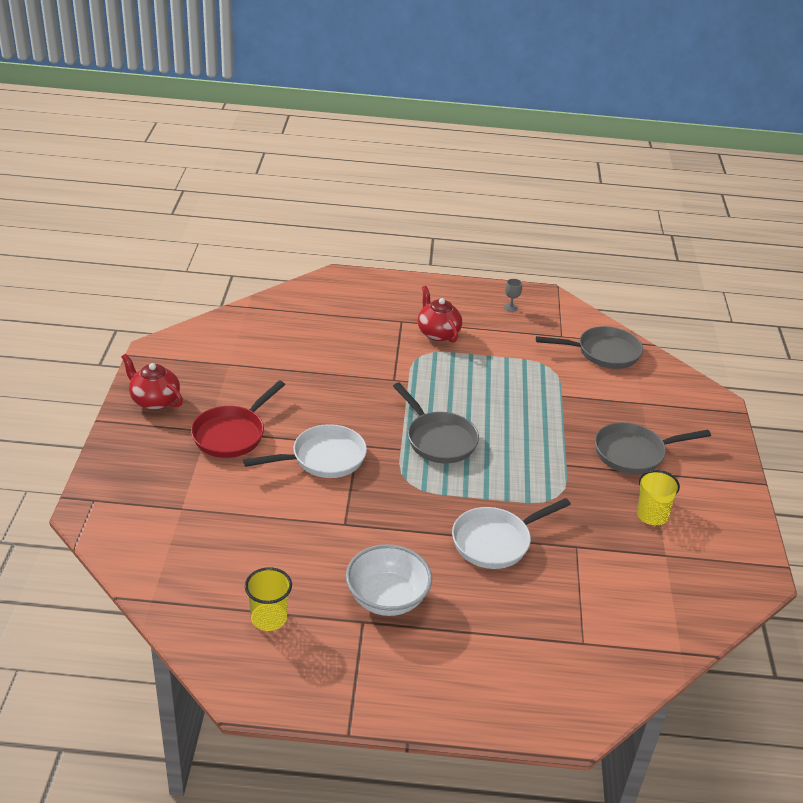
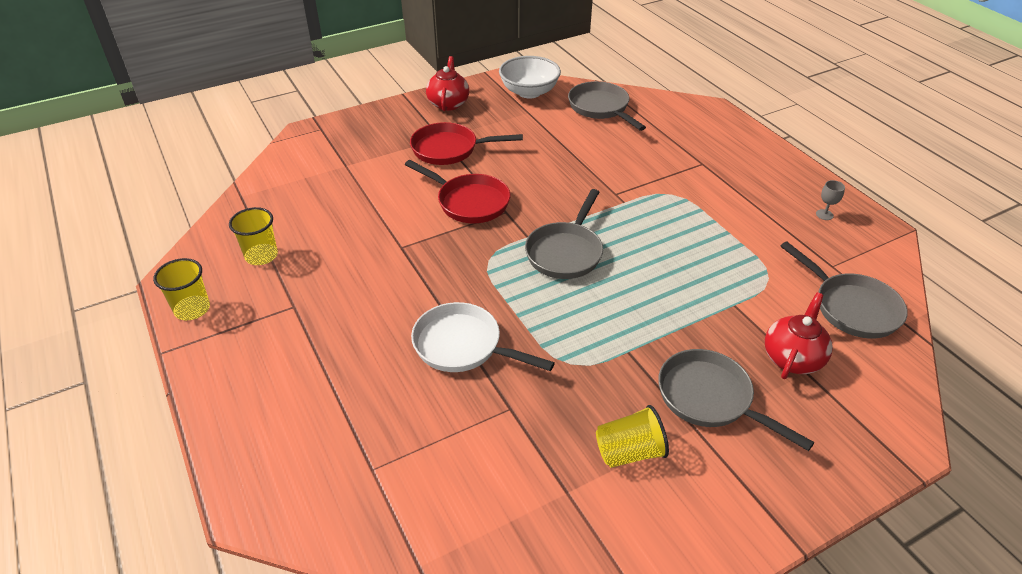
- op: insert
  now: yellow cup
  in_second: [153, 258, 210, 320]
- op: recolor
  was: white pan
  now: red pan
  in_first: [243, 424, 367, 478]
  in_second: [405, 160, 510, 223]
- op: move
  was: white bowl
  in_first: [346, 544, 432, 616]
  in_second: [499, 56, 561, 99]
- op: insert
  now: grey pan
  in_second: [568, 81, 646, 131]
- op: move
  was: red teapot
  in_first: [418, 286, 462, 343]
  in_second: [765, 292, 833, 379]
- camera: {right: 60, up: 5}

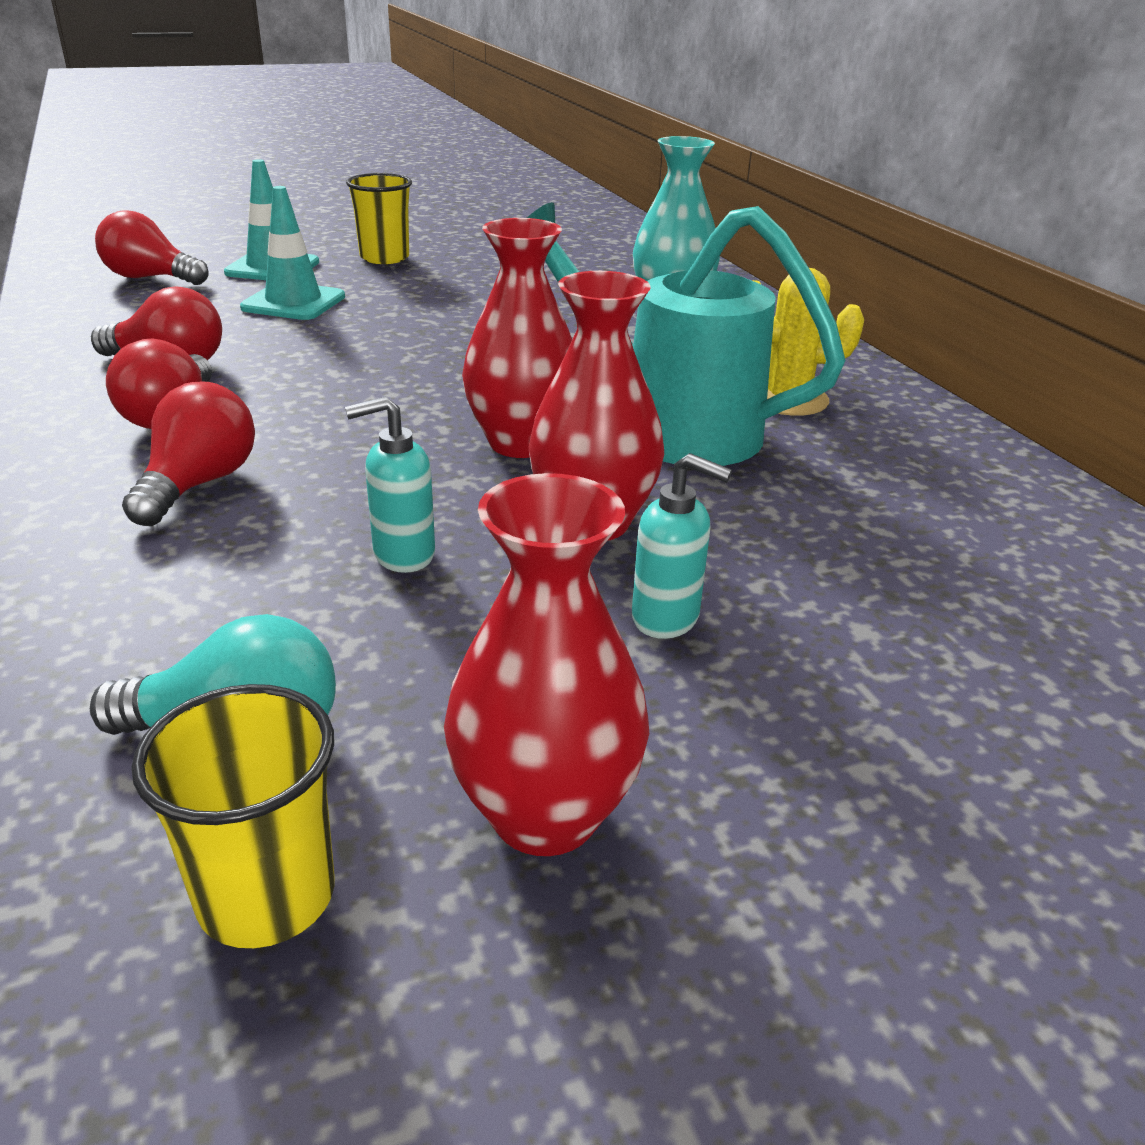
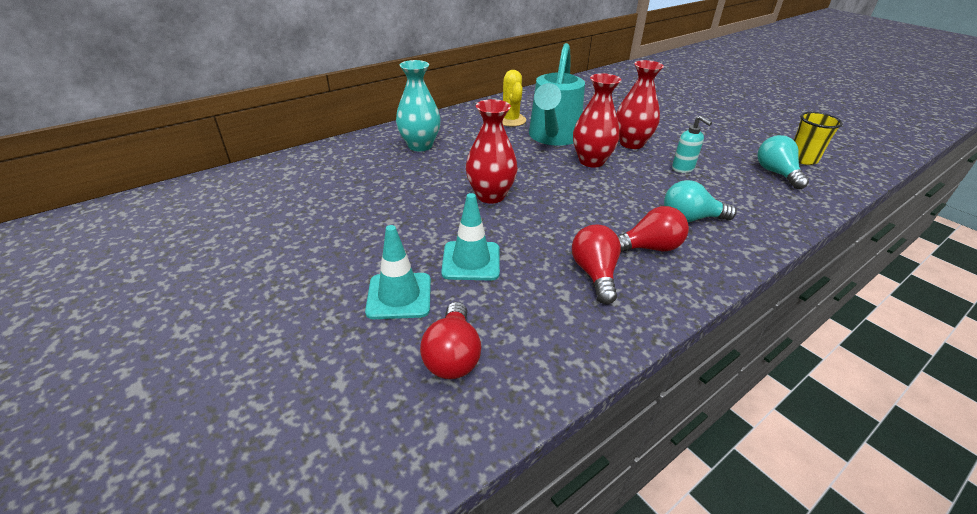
- op: move
  was: red vase
  in_first: [444, 473, 649, 856]
  in_second: [466, 99, 518, 204]
- op: recolor
  was: red light bulb
  now: turquoise light bulb
  in_first: [122, 382, 255, 526]
  in_second: [664, 180, 737, 222]
- op: delete
  was: yellow cup
  in_first: [346, 173, 412, 264]
- op: delete
  was: turquoise soap dispenser
  in_first: [632, 453, 732, 639]
- camera: {right: -105, up: 5}

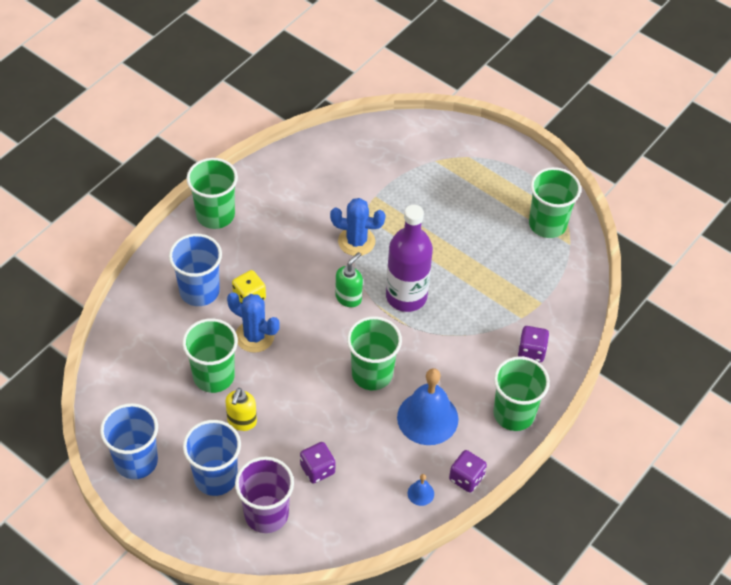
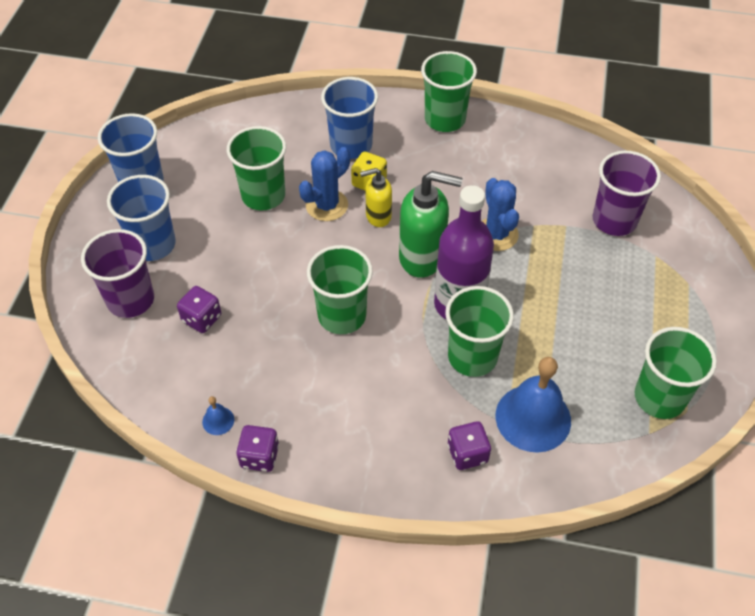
- op: rotate
  was: blue cactus
  in_first: [227, 292, 280, 353]
  in_second: [299, 147, 350, 221]
  clockwise: 45
- op: move
  was: yellow soap dispenser
  in_first: [225, 388, 257, 431]
  in_second: [360, 168, 392, 227]
- op: resize
  was: green soap dispenser
  in_first: [335, 252, 363, 307]
  in_second: [399, 171, 462, 278]
  ratio: 1.73
- op: move
  was: green cup
  in_first: [493, 356, 550, 431]
  in_second: [445, 286, 514, 377]
- op: move
  was: blue bell
  in_first: [397, 368, 458, 445]
  in_second: [495, 357, 571, 453]
- op: insert
  now: purple cup
  in_second: [593, 151, 661, 236]
- camera: {right: 65, up: 0}

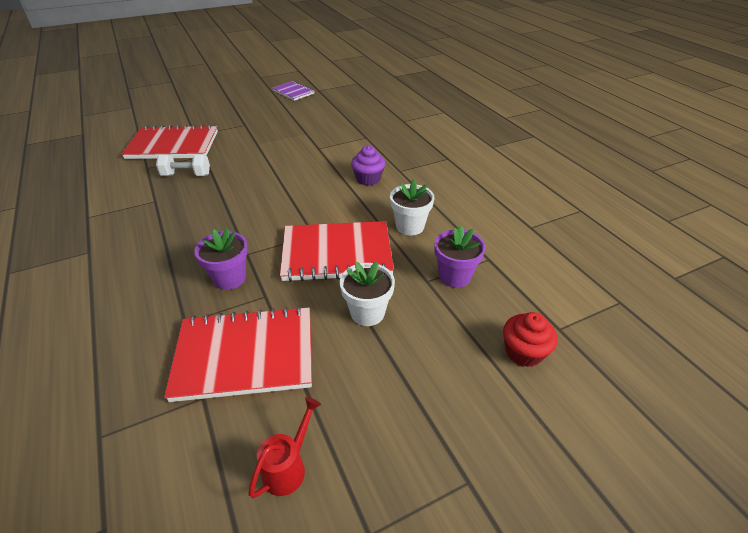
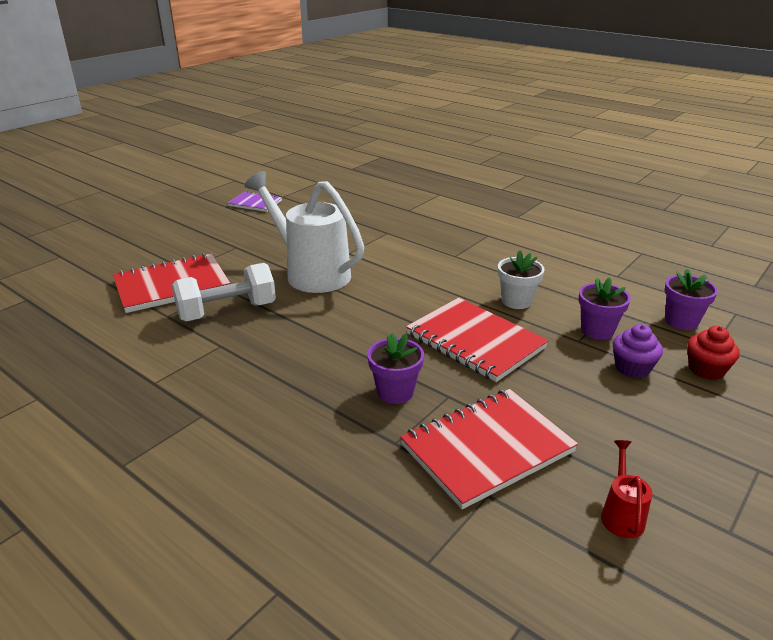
- op: resize
  was: white dumbbell
  in_first: [156, 155, 210, 176]
  in_second: [172, 263, 276, 321]
  ratio: 1.63
- op: insert
  now: white watering can
  in_second: [244, 171, 364, 293]
- op: rotate
  was: red notebook
  in_first: [280, 221, 394, 282]
  in_second: [406, 298, 549, 382]
  clockwise: 75
- op: move
  was: purple cupcake
  in_first: [351, 146, 386, 185]
  in_second: [613, 324, 663, 378]
- op: insert
  now: purple flower pot
  in_second: [665, 269, 718, 330]
- op: delete
  was: white flower pot
  in_first: [340, 261, 395, 326]
- camera: {right: -25, up: -10}

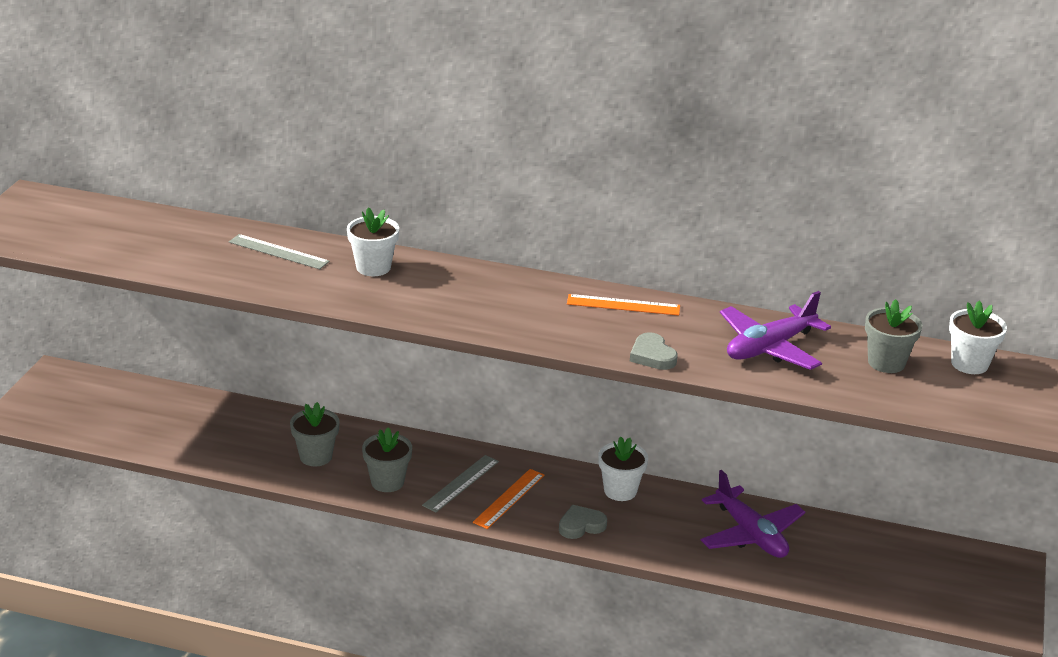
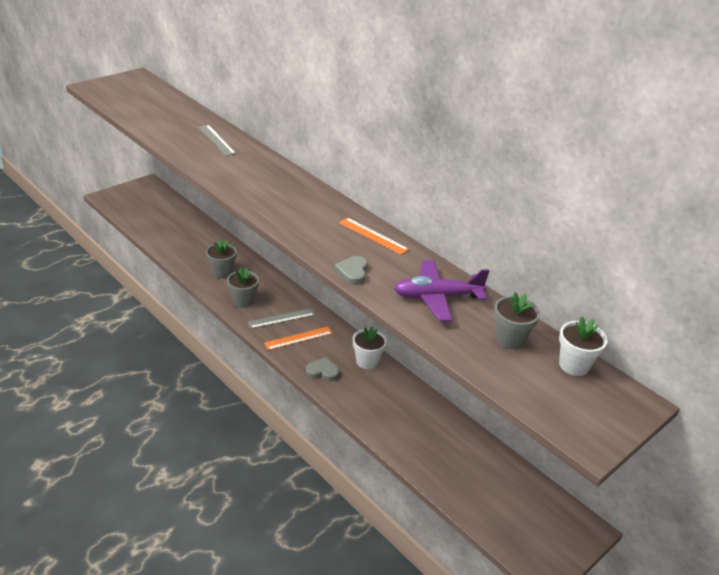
- op: delete
  was: white flower pot
  in_first: [347, 207, 399, 276]
- op: delete
  was: purple plane
  in_first: [701, 470, 805, 558]
- camera: {right: 30, up: 5}

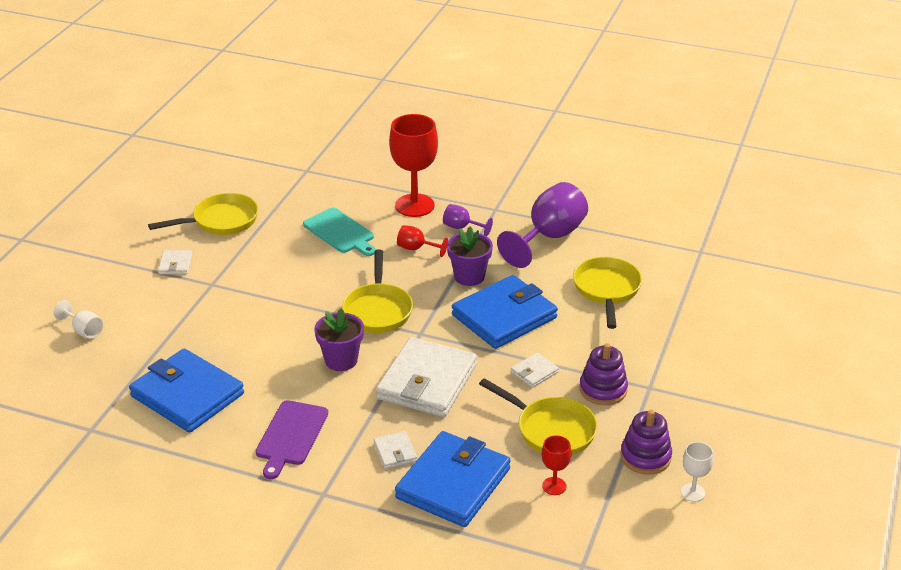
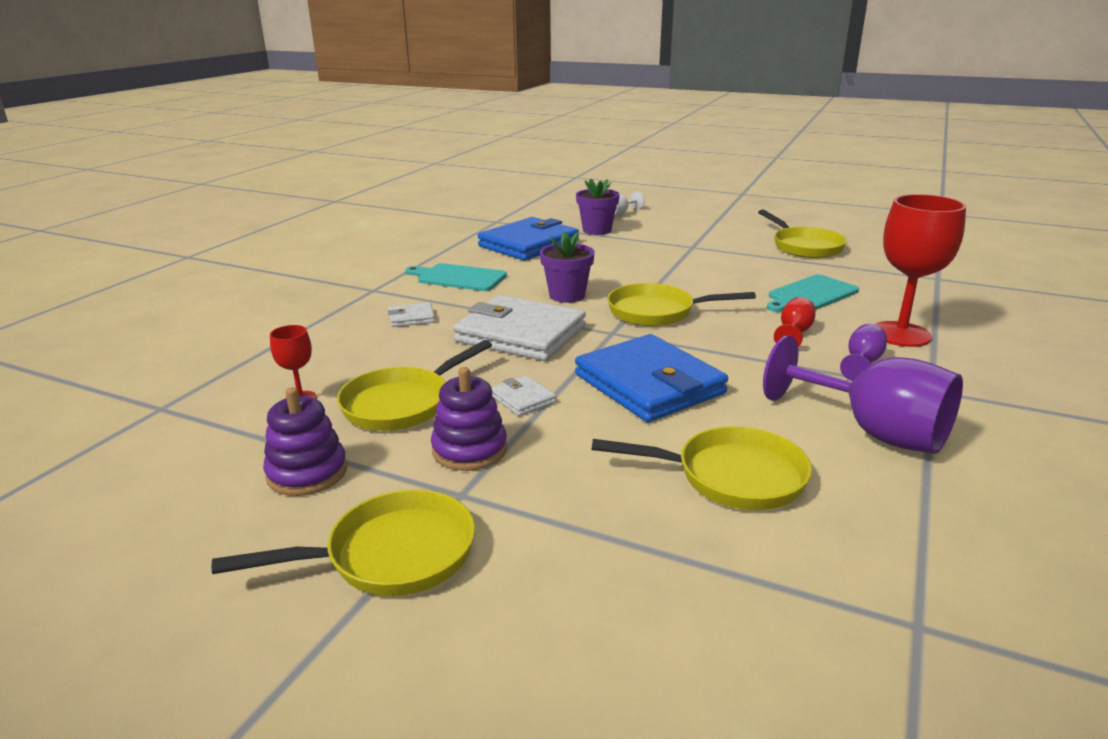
- op: insert
  now: yellow pan
  in_second: [212, 489, 475, 596]
- op: recolor
  was: purple cutting board
  now: turquoise cutting board
  in_first: [256, 400, 328, 479]
  in_second: [405, 263, 507, 291]
- op: move
  was: purple flower pot
  in_first: [447, 226, 493, 286]
  in_second: [576, 178, 620, 235]
- op: delete
  was: white wallet
  in_first: [158, 250, 192, 274]
- op: delete
  was: blue wallet
  in_first: [395, 431, 511, 527]
- op: delete
  was: white goblet
  in_first: [681, 442, 713, 502]
- camera: {right: 95, up: -10}

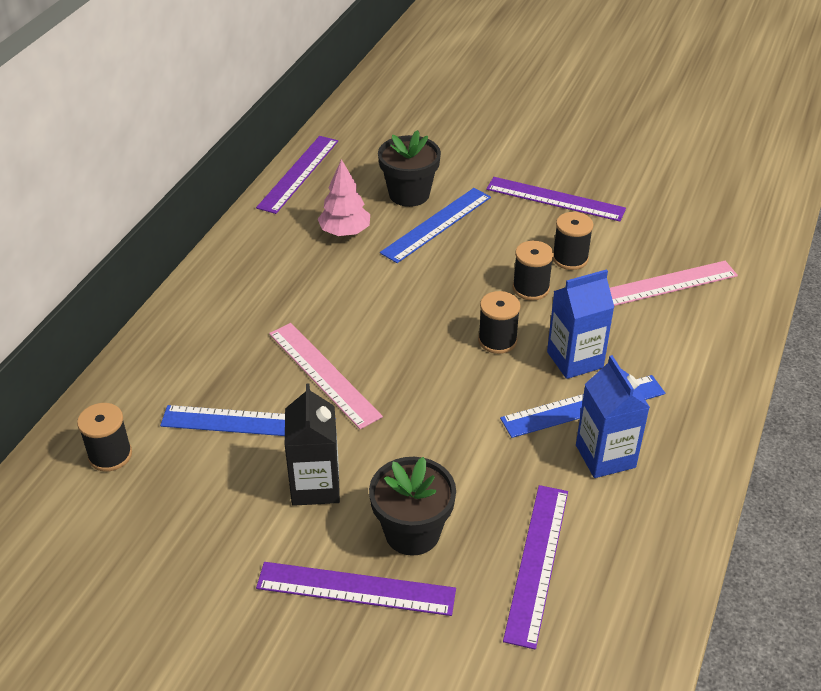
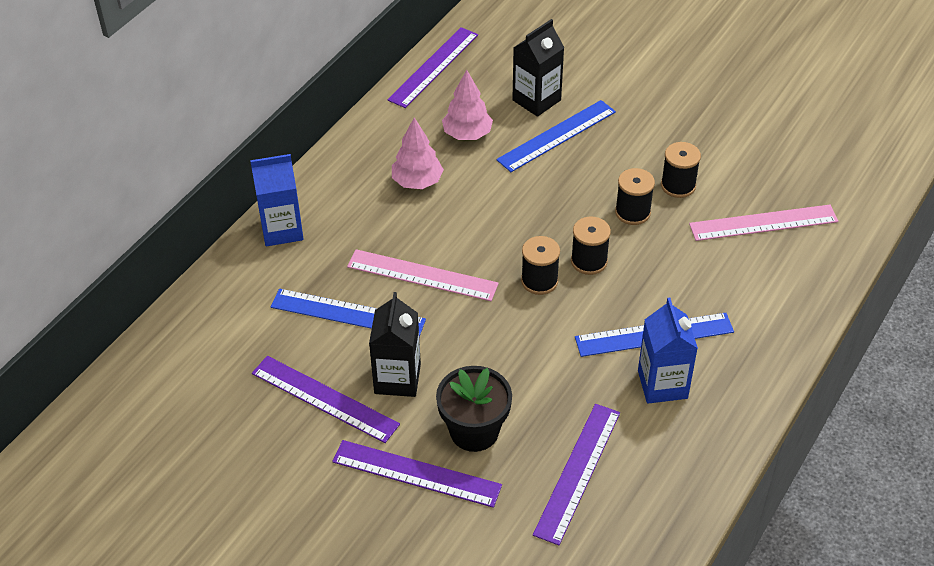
- op: move
  was: blue carton
  in_first: [547, 269, 614, 379]
  in_second: [250, 154, 303, 246]
- op: move
  was: purple ruler
  in_first: [486, 177, 626, 221]
  in_second: [252, 356, 400, 443]
- op: rotate
  was: pink ruler
  in_first: [269, 323, 383, 429]
  in_second: [347, 249, 499, 301]
  clockwise: -45
- op: insert
  now: pink tree
  in_second: [392, 117, 444, 189]
- op: replace
  was: black flower pot
  now: black carton
  in_first: [378, 130, 441, 207]
  in_second: [512, 19, 564, 117]
- op: move
  was: black spool
  in_first: [77, 403, 132, 472]
  in_second: [521, 236, 560, 295]
- camera: {right: 10, up: 5}

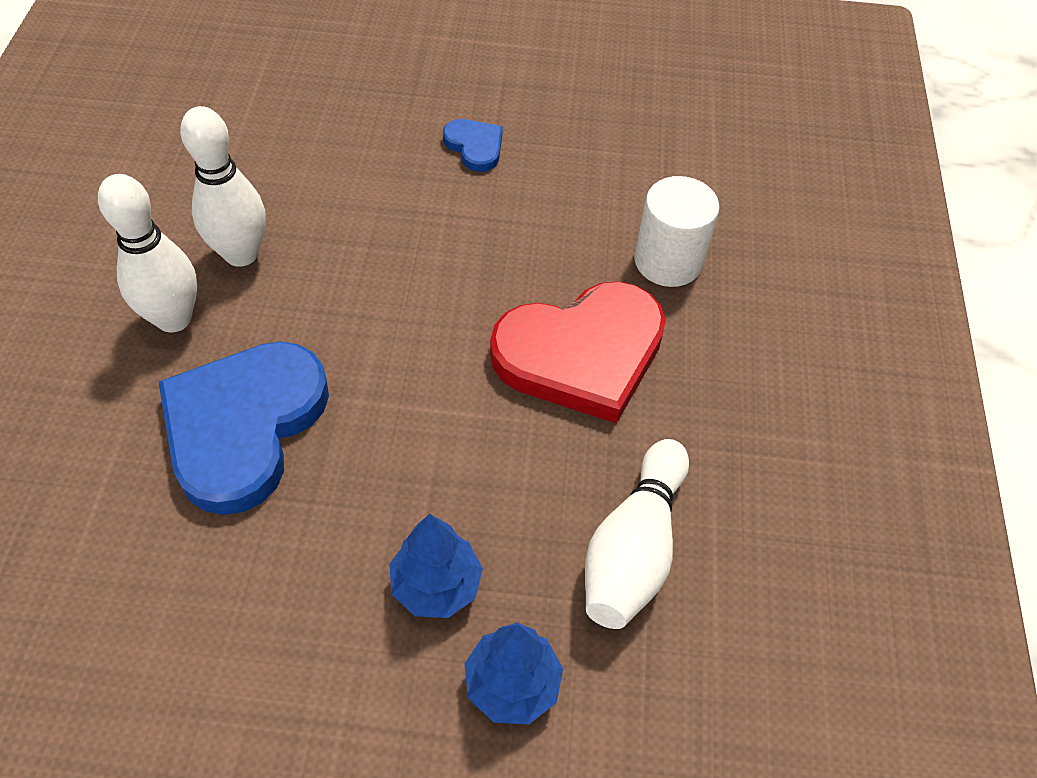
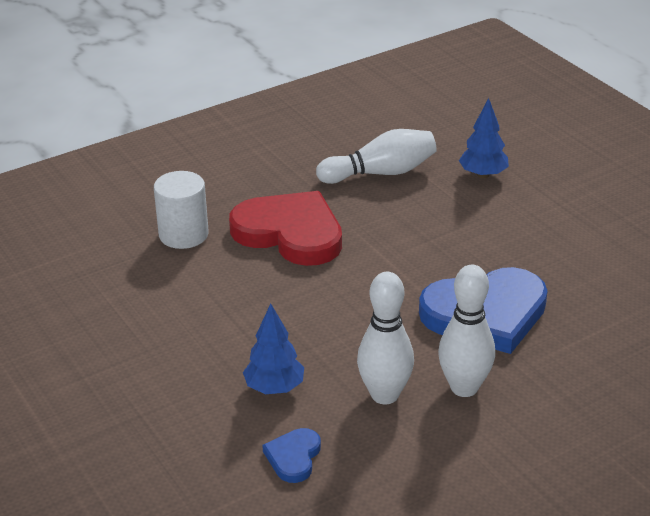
- op: move
  was: blue tree
  in_first: [389, 514, 483, 618]
  in_second: [243, 303, 304, 394]
- op: move
  was: blue heart
  in_first: [443, 119, 503, 172]
  in_second: [262, 428, 321, 483]
- camera: {right: -125, up: -20}

